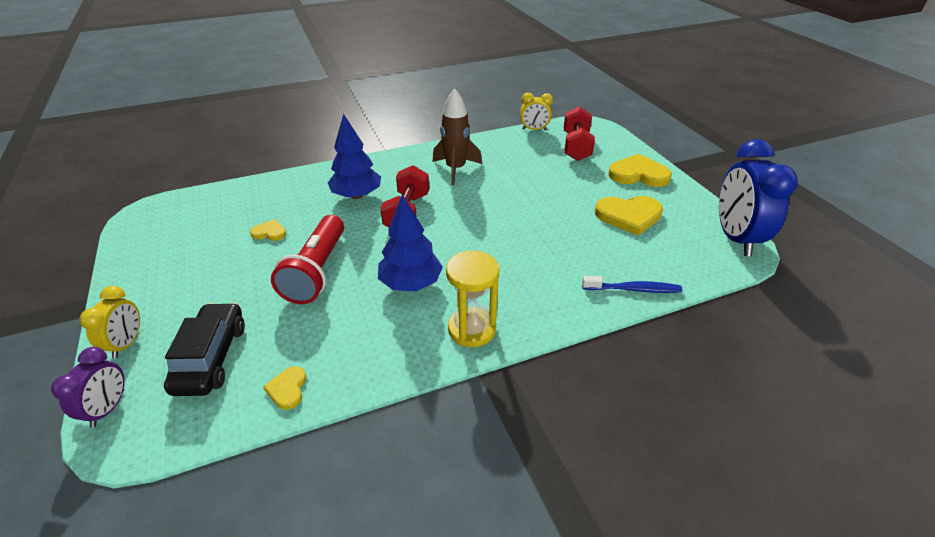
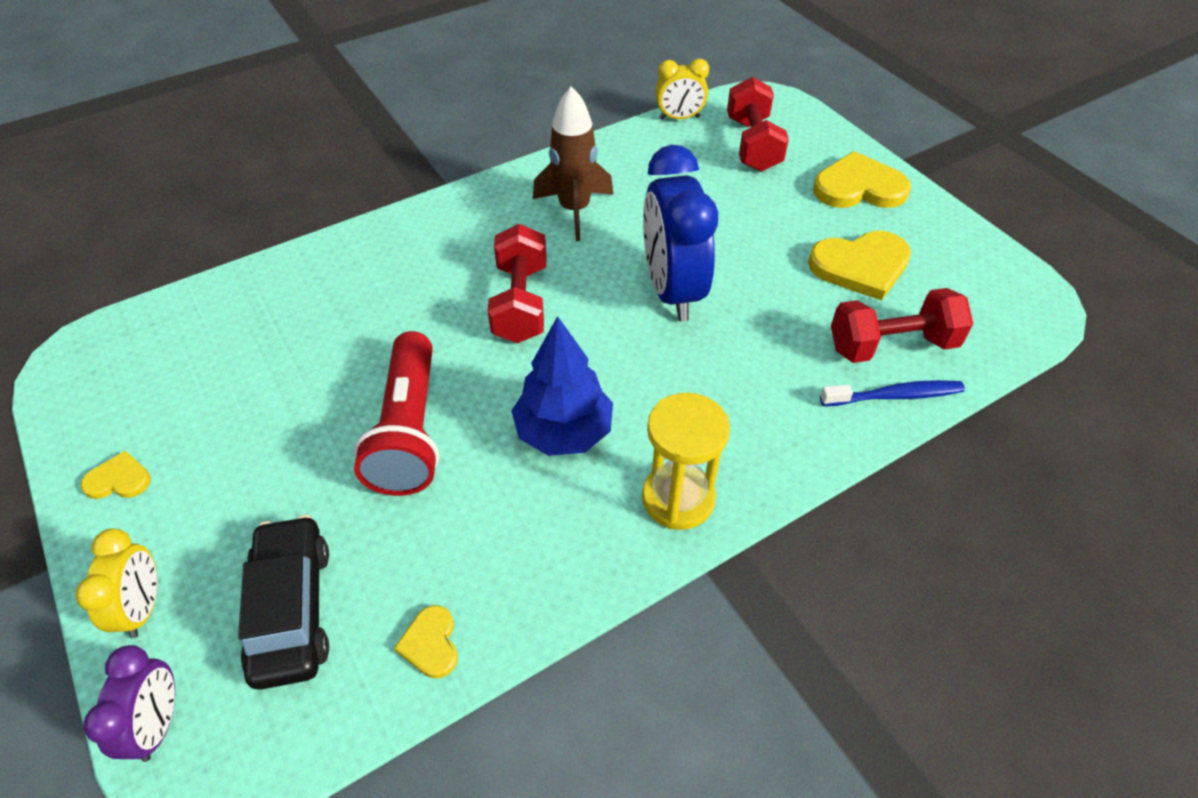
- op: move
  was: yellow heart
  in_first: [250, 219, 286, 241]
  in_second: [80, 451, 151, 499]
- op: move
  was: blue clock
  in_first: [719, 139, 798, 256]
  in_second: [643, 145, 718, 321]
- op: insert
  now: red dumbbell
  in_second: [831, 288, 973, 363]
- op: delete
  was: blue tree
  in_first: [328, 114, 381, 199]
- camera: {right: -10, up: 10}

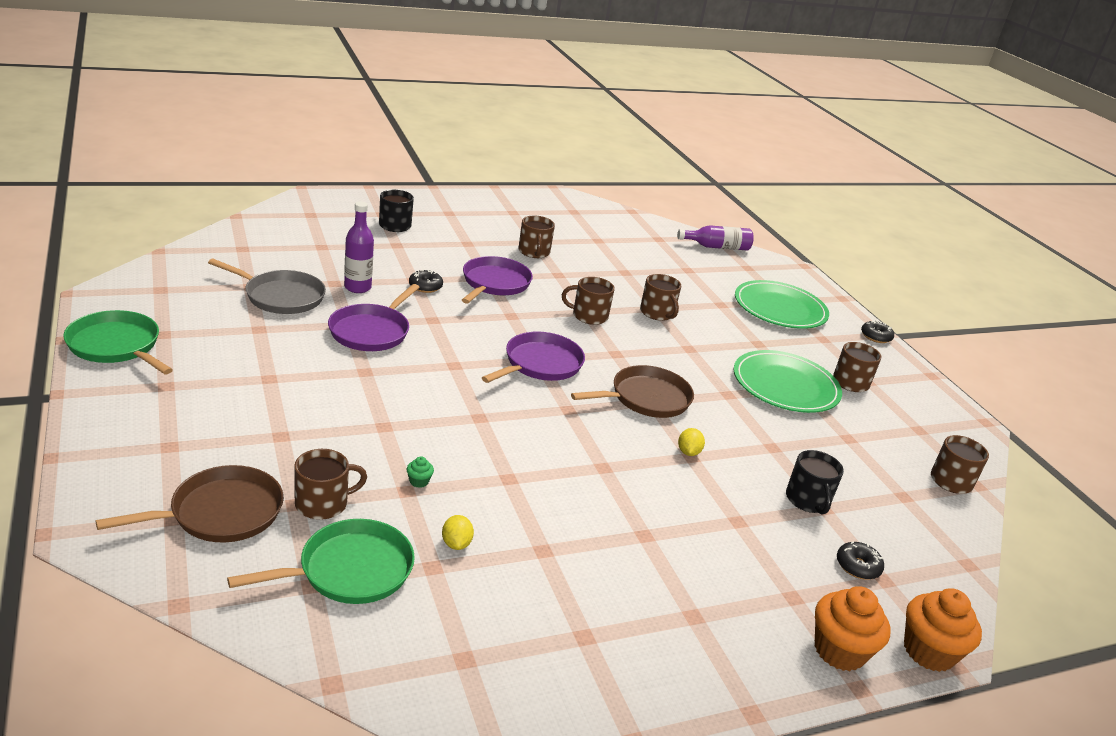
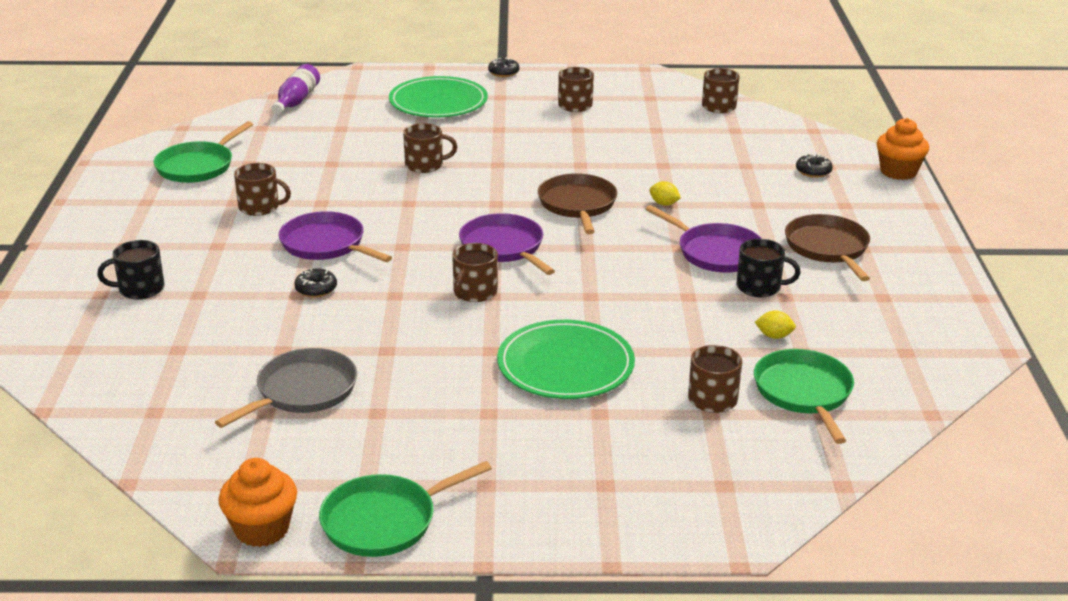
- op: insert
  now: green pan
  in_second: [154, 121, 253, 183]
- op: move
  was: orange cupcake
  in_first: [815, 586, 890, 671]
  in_second: [218, 458, 297, 547]
- op: move
  was: brown mug
  in_first: [562, 277, 615, 325]
  in_second: [452, 243, 498, 302]
- op: move
  was: green plate
  in_first: [734, 350, 842, 413]
  in_second: [497, 320, 635, 399]
- op: move
  was: purple pan
  in_first: [328, 284, 420, 351]
  in_second: [645, 205, 762, 272]
- op: move
  was: black mug
  in_first: [786, 450, 844, 514]
  in_second: [737, 239, 801, 297]
- op: move
  was: brown pan
  in_first: [96, 465, 284, 543]
  in_second: [785, 214, 870, 281]
- op: delete
  was: purple bottle
  in_first: [344, 201, 374, 293]
- op: delete
  was: green cupcake
  in_first: [407, 456, 434, 488]
- camera: {right: -65, up: 0}

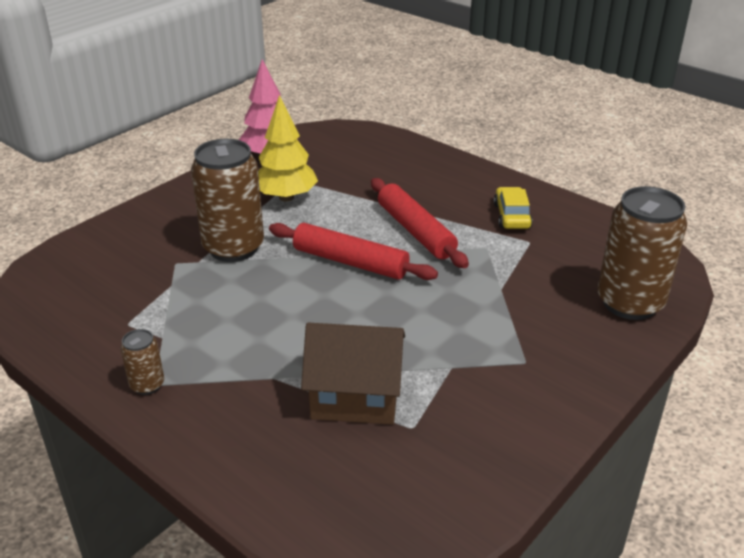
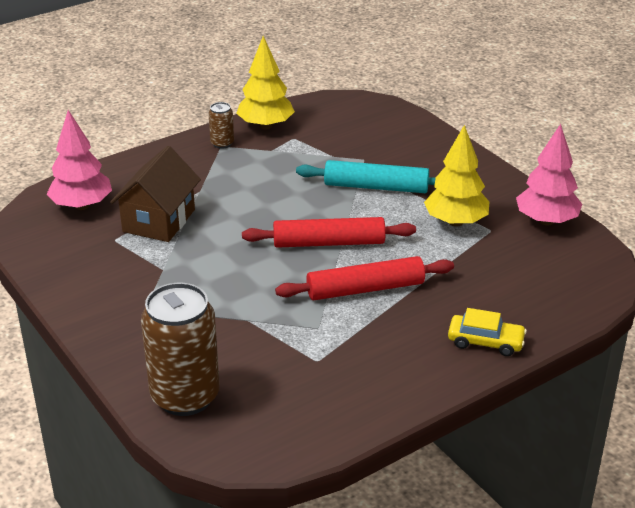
- op: insert
  now: pink tree
  in_second: [47, 110, 112, 210]
- op: insert
  now: yellow tree
  in_second: [236, 36, 295, 129]
- op: rotate
  was: red rolling pin
  in_first: [269, 223, 438, 280]
  in_second: [242, 217, 416, 248]
  clockwise: 45
- op: replace
  was: brown can
  now: turquoise rolling pin
  in_first: [191, 139, 264, 262]
  in_second: [296, 160, 435, 193]
- op: move
  was: yellow car
  in_first: [494, 187, 533, 229]
  in_second: [448, 308, 527, 356]
- camera: {right: 105, up: 0}

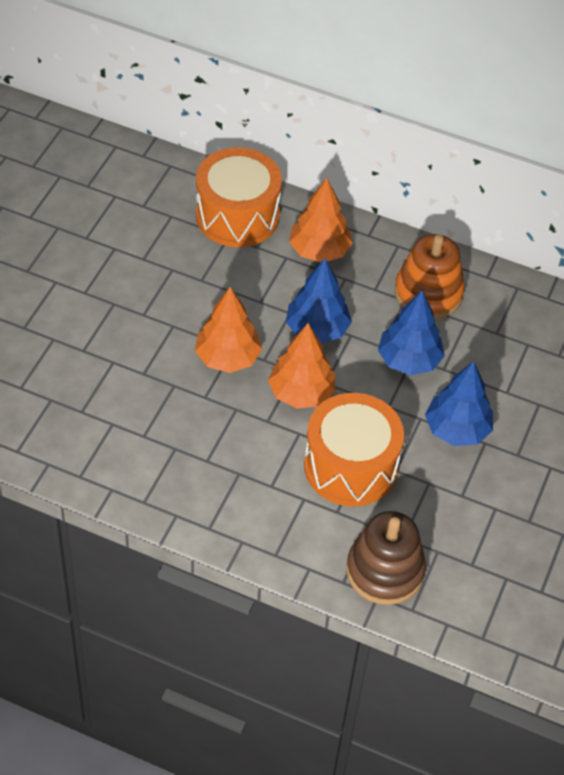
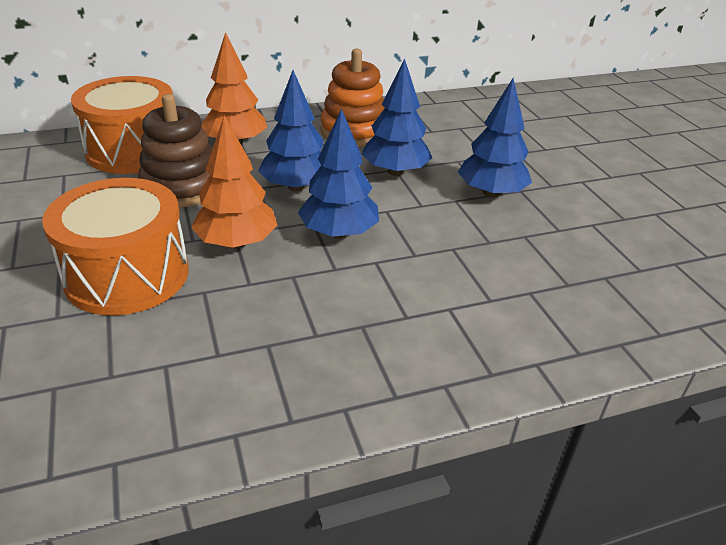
- op: move
  was: orange drum
  in_first: [304, 393, 404, 506]
  in_second: [42, 178, 188, 315]
- op: move
  was: brown stacking toy
  in_first: [346, 511, 426, 605]
  in_second: [138, 94, 212, 208]
- op: recolor
  was: orange tree
  now: blue tree
  in_first: [268, 323, 335, 409]
  in_second: [298, 108, 379, 239]
- camera: {right: -40, up: -15}

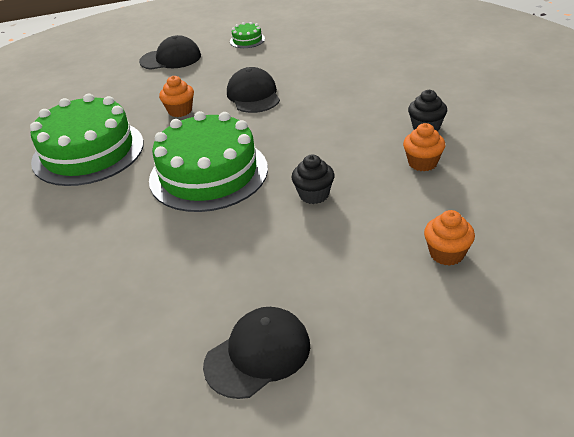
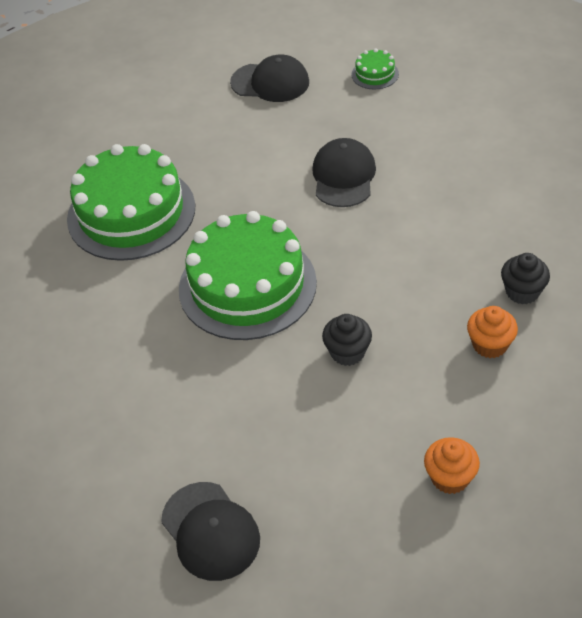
- op: rotate
  was: black cap
  in_first: [203, 307, 310, 399]
  in_second: [161, 482, 260, 581]
  clockwise: 75
- op: delete
  was: orange cupcake
  in_first: [159, 76, 194, 117]
- camera: {right: 20, up: 10}

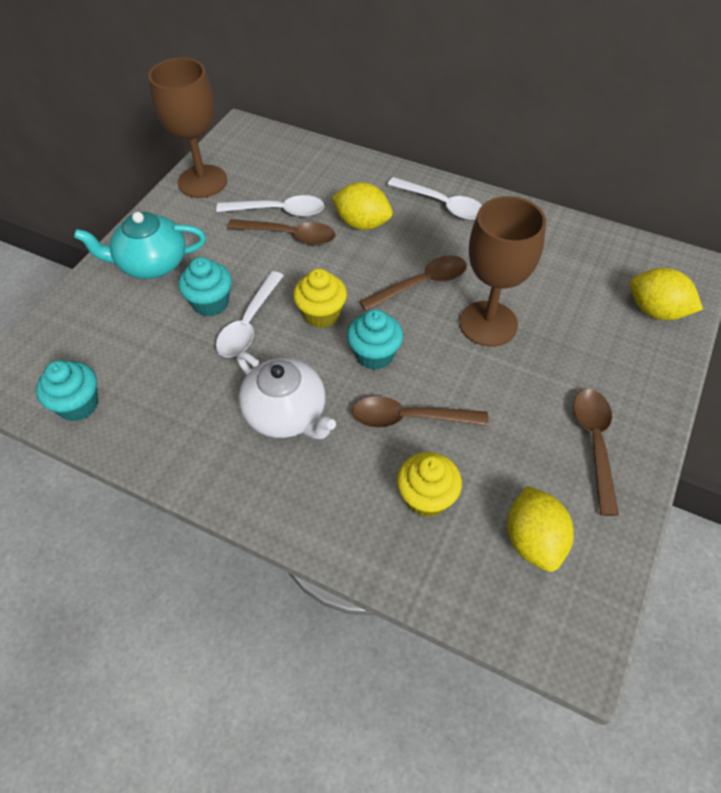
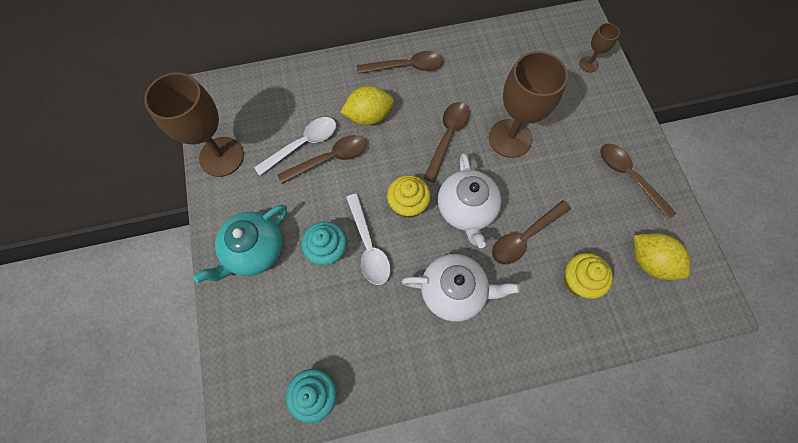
- op: recolor
  was: white spoon
  now: brown spoon
  in_first: [387, 177, 482, 220]
  in_second: [357, 51, 443, 74]
- op: replace
  was: turquoise cupcake
  now: white teapot
  in_first: [347, 309, 403, 370]
  in_second: [438, 153, 501, 248]
- op: replace
  was: yellow lemon
  now: brown goblet
  in_first: [630, 268, 703, 320]
  in_second: [579, 23, 620, 73]
- camera: {right: -40, up: 15}

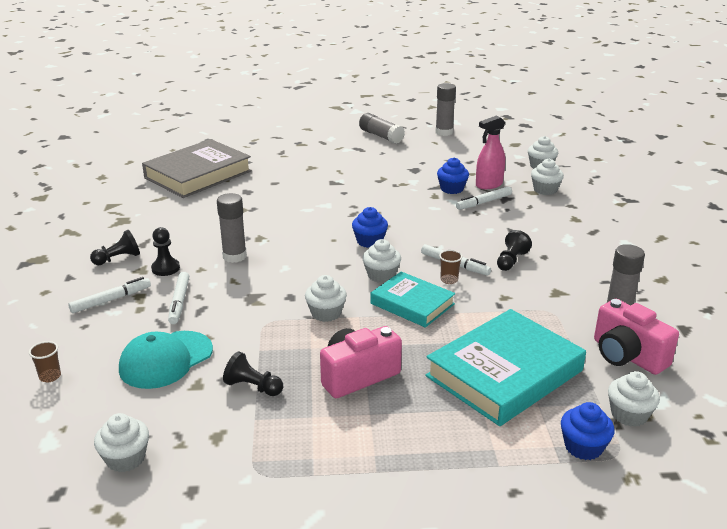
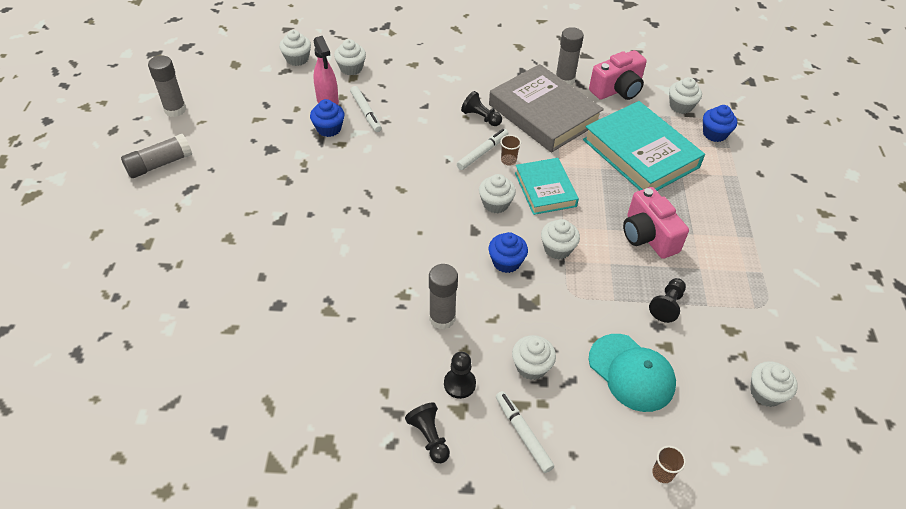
- op: move
  was: grey book
  in_first: [142, 139, 252, 198]
  in_second: [489, 64, 604, 153]
- op: move
  was: blue cupcake
  in_first: [352, 207, 388, 248]
  in_second: [489, 232, 528, 273]
- op: replace
  was: white marker
  now: white cupcake
  in_first: [168, 272, 189, 324]
  in_second: [512, 335, 556, 380]
- op: rotate
  was: turquoise book
  in_first: [370, 271, 456, 328]
  in_second: [515, 158, 579, 215]
  clockwise: -60
- camera: {right: -85, up: 20}

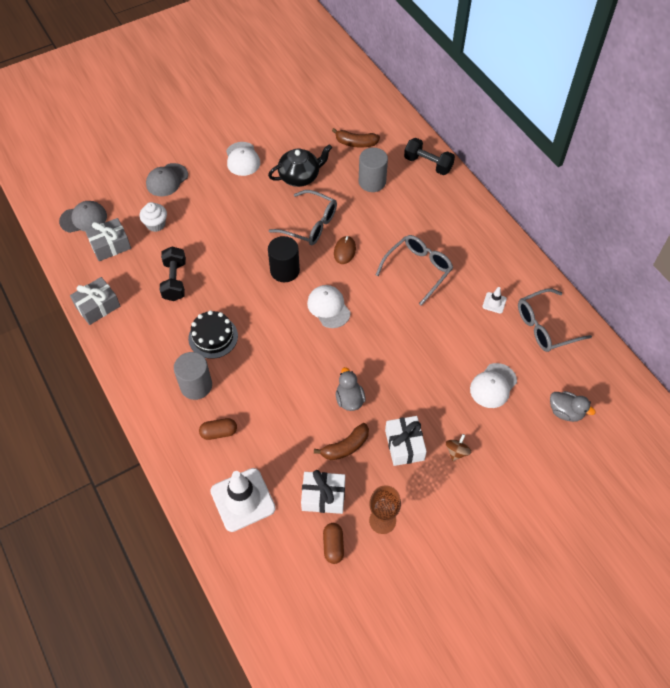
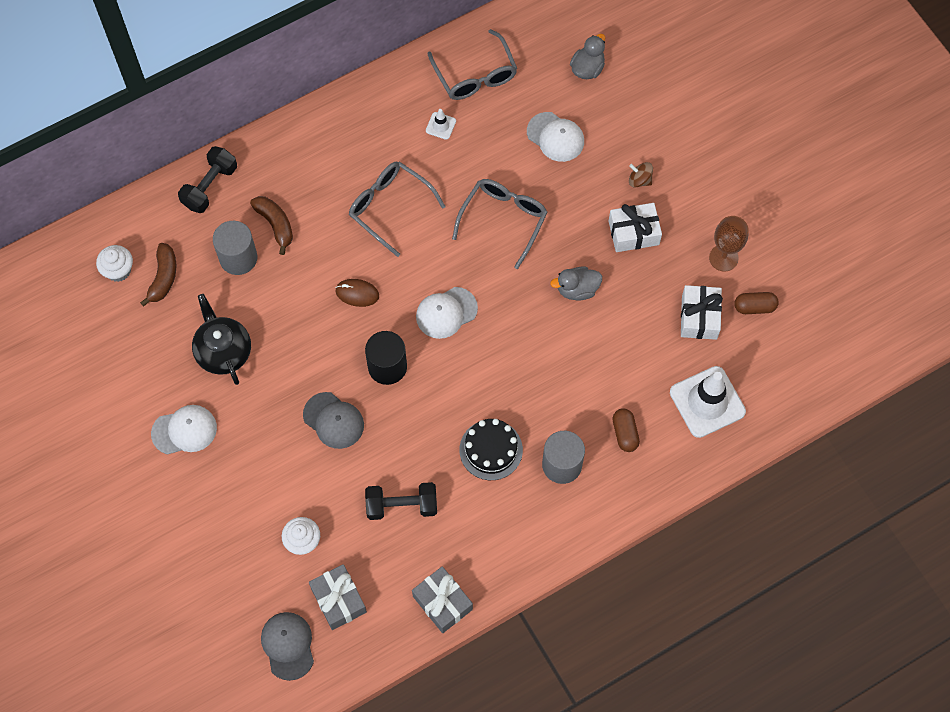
- op: insert
  now: white cupcake
  in_second: [96, 245, 133, 282]
- op: move
  was: brown banana
  in_first: [314, 423, 369, 460]
  in_second: [250, 196, 293, 255]
- op: move
  was: grey cap
  in_first: [146, 163, 188, 196]
  in_second: [303, 392, 364, 449]
- op: move
  was: grey glasses
  in_first: [269, 190, 337, 245]
  in_second: [452, 179, 548, 269]
- camera: {right: -90, up: 10}

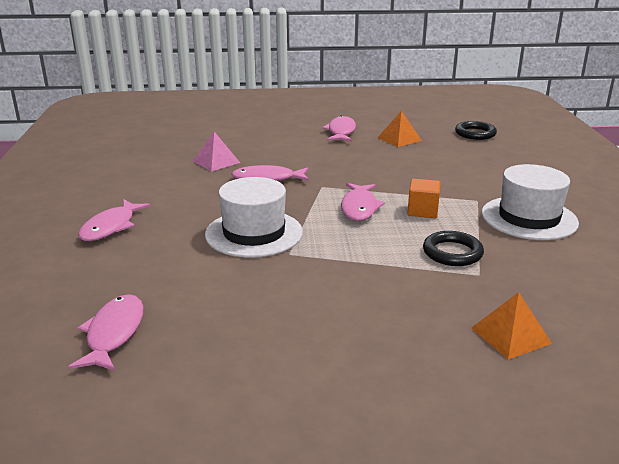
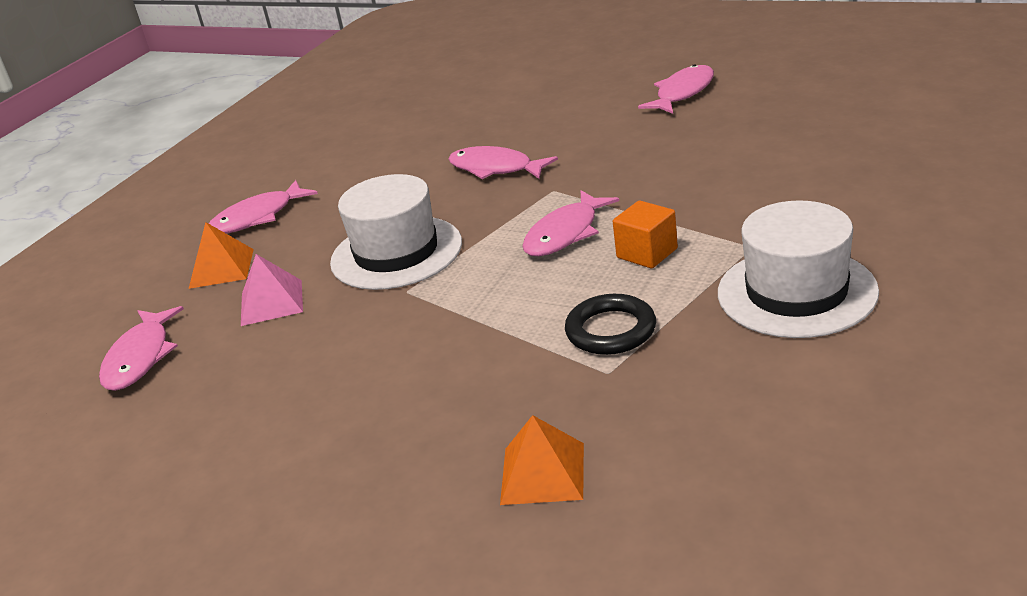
- op: rotate
  was: pink fish
  in_first: [68, 294, 143, 371]
  in_second: [99, 306, 184, 391]
  clockwise: 150
- op: move
  was: orange pyramid
  in_first: [378, 111, 422, 147]
  in_second: [189, 222, 254, 289]
- op: move
  was: pink pyramid
  in_first: [193, 132, 240, 171]
  in_second: [241, 254, 303, 326]
- op: delete
  was: black ring
  in_first: [455, 121, 497, 140]
- camera: {right: 35, up: 5}

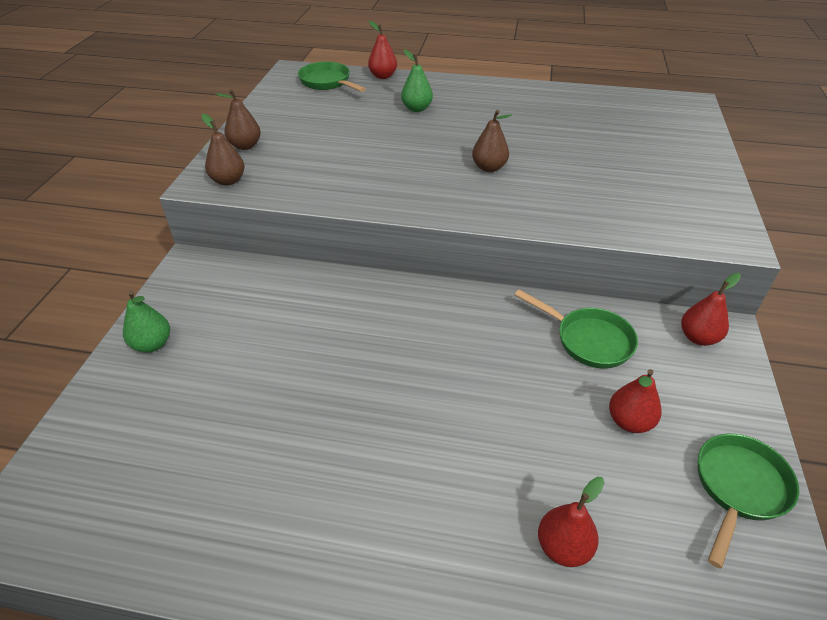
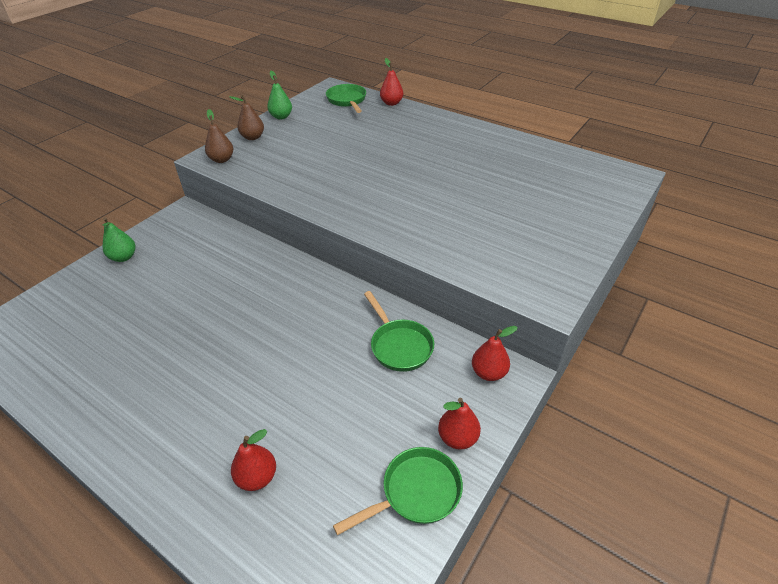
- op: move
  was: green pear
  in_first: [401, 49, 433, 112]
  in_second: [267, 71, 292, 119]
- op: move
  was: red pear
  in_first: [609, 369, 662, 433]
  in_second: [438, 398, 481, 450]
- op: delete
  was: brown pear
  in_first: [472, 110, 512, 172]
- camera: {right: 25, up: 0}

